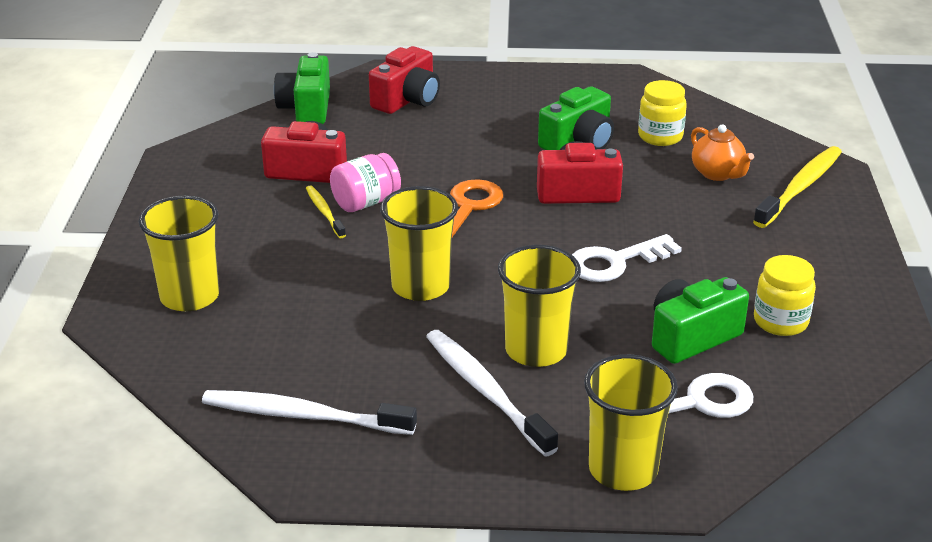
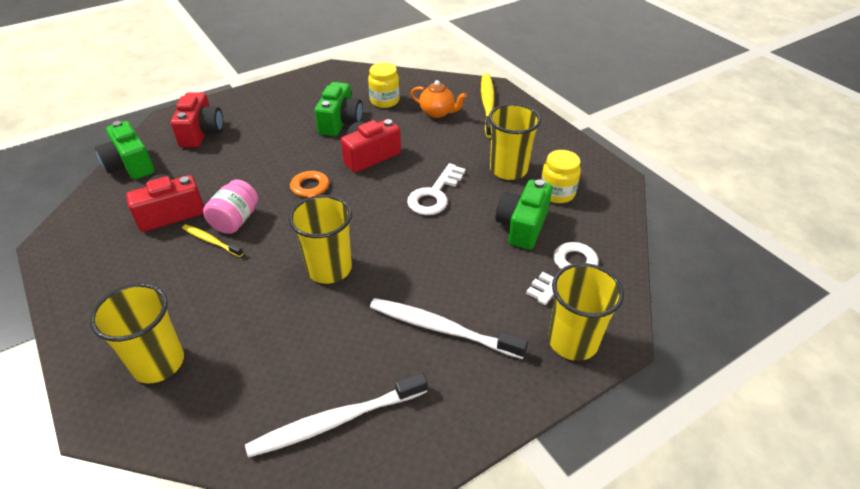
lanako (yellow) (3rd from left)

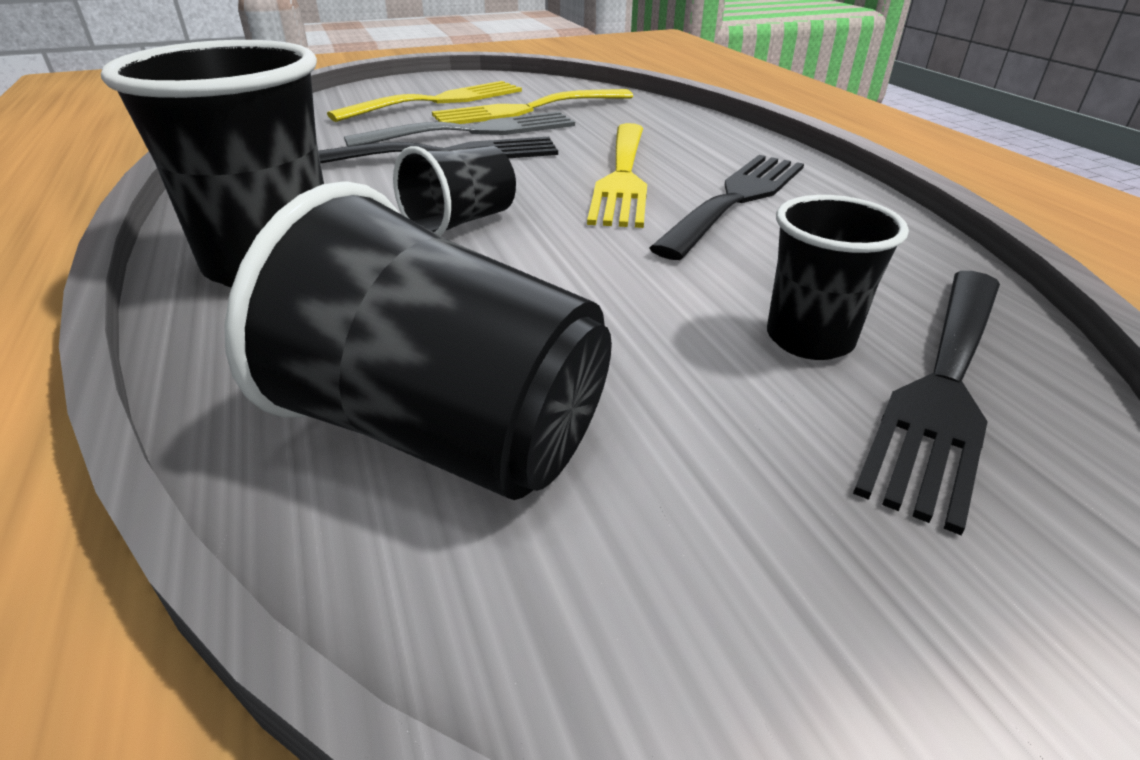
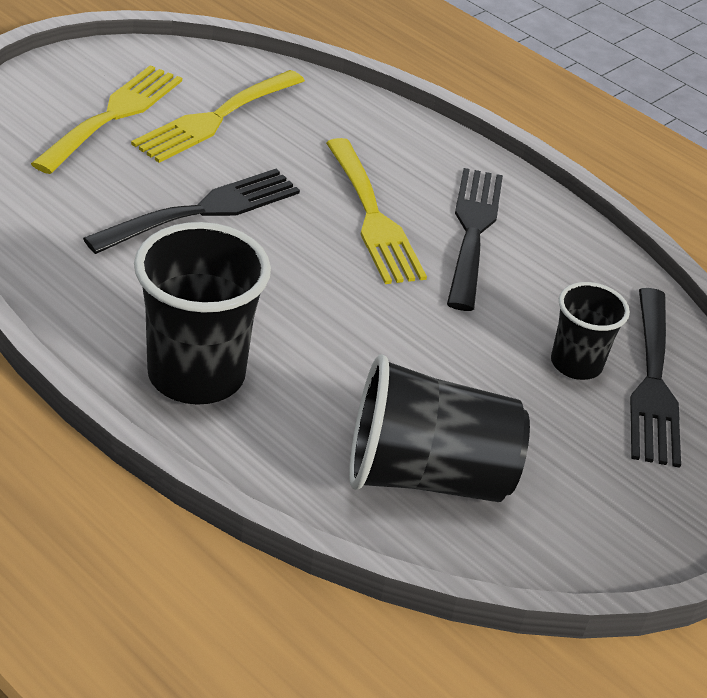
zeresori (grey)
lanako (black) (3rd from left in the first image)

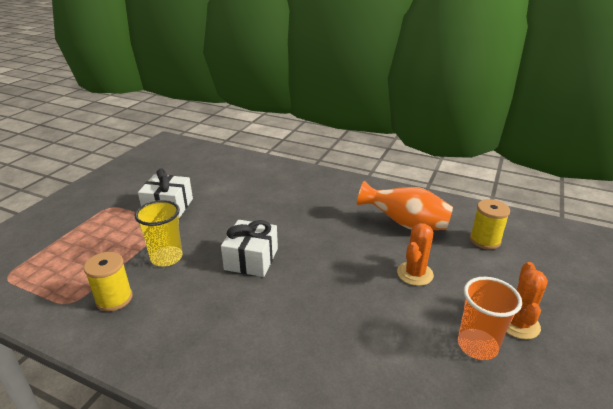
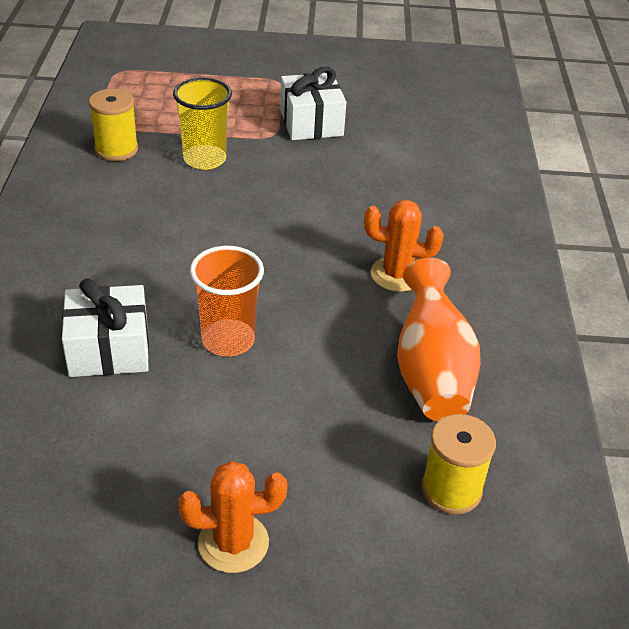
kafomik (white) (1st from left)
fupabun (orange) (2nd from left)
lanako (orange)

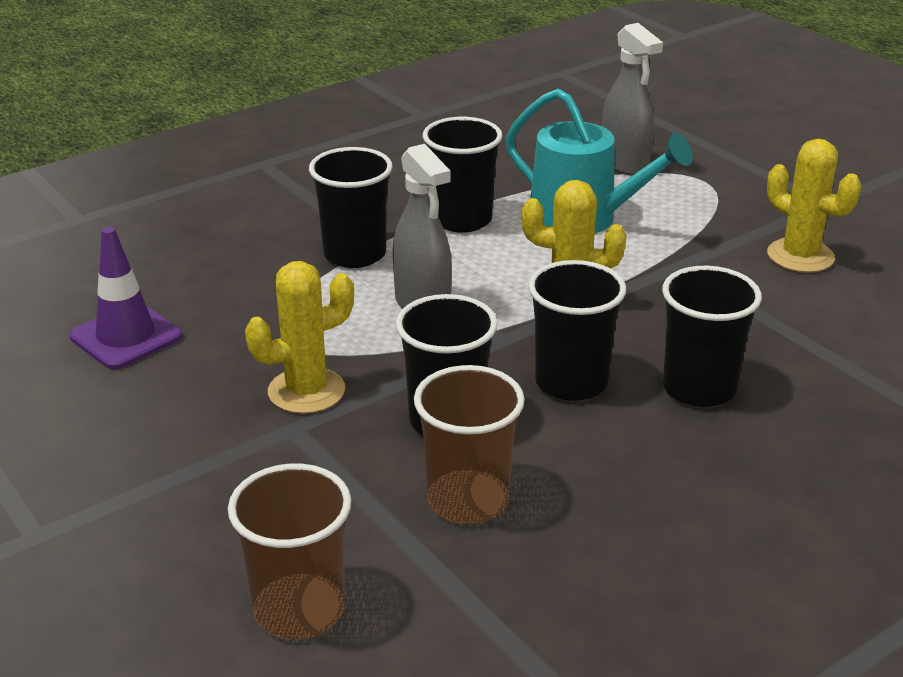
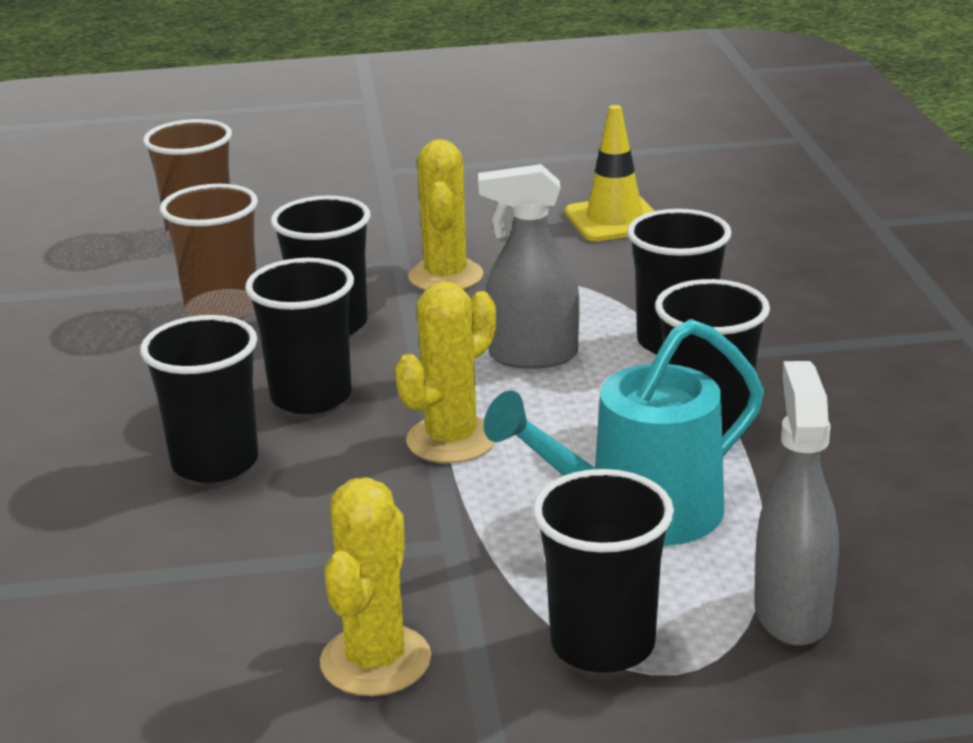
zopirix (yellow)
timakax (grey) (2nd from left)
fupabun (yellow) (1st from left)
lanako (black) (4th from left)

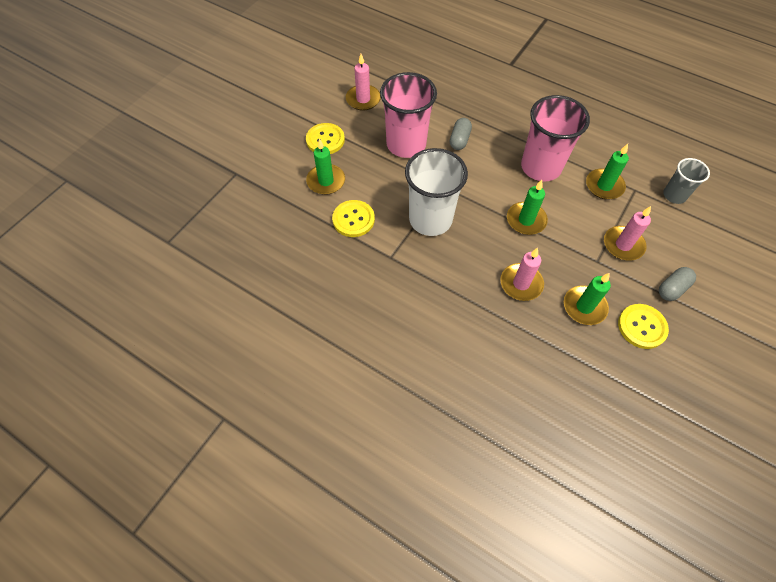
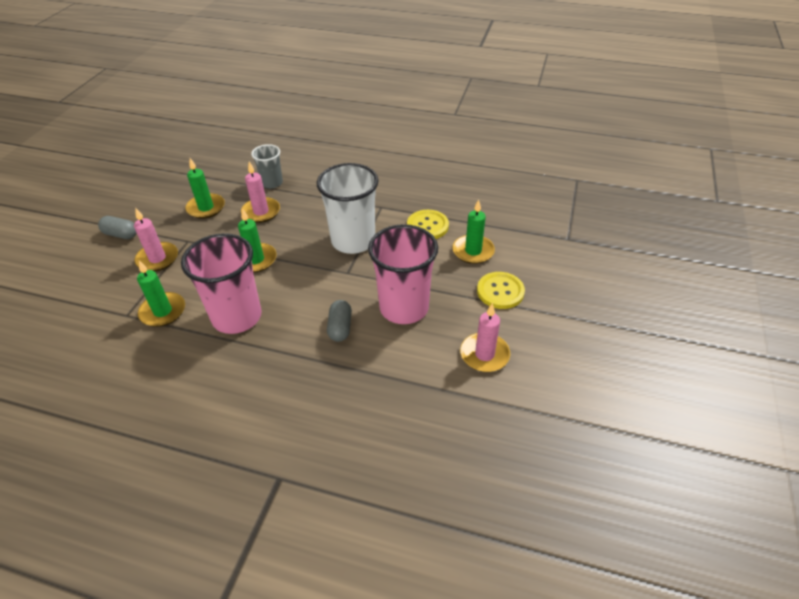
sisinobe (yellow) (3rd from left in the first image)
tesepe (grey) (1st from left)
lanako (grey)

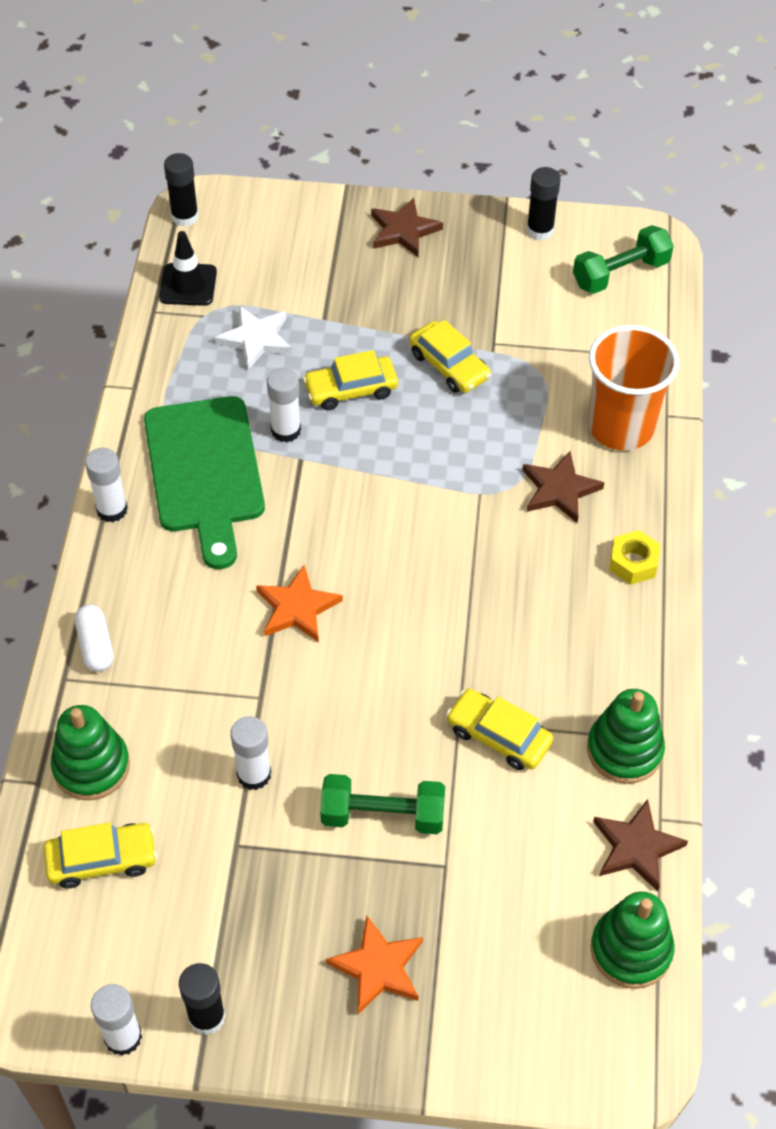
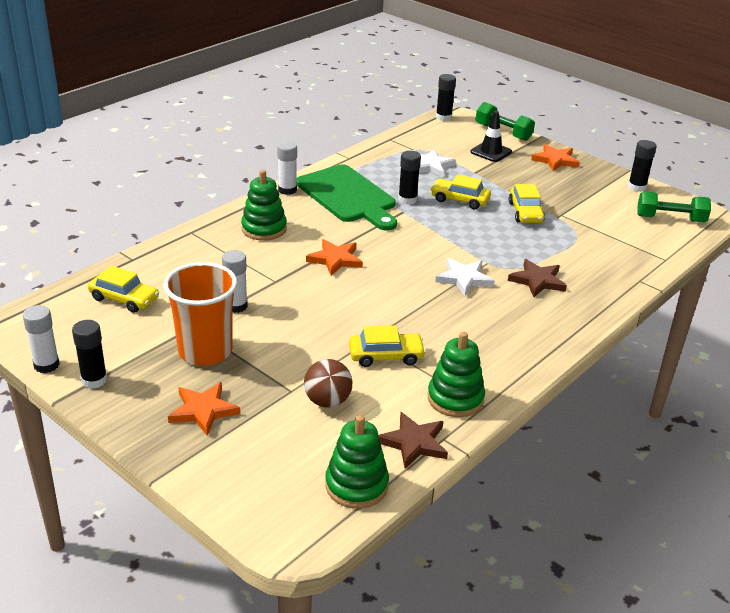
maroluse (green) (1st from left)
tesepe (white)
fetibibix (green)
zopirix (black)
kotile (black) (2nd from left)
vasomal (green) (1st from left)
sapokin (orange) (3rd from left)
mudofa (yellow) (2nd from left)
lanako (orange)
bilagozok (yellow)
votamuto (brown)
sapokin (white) (2nd from left)

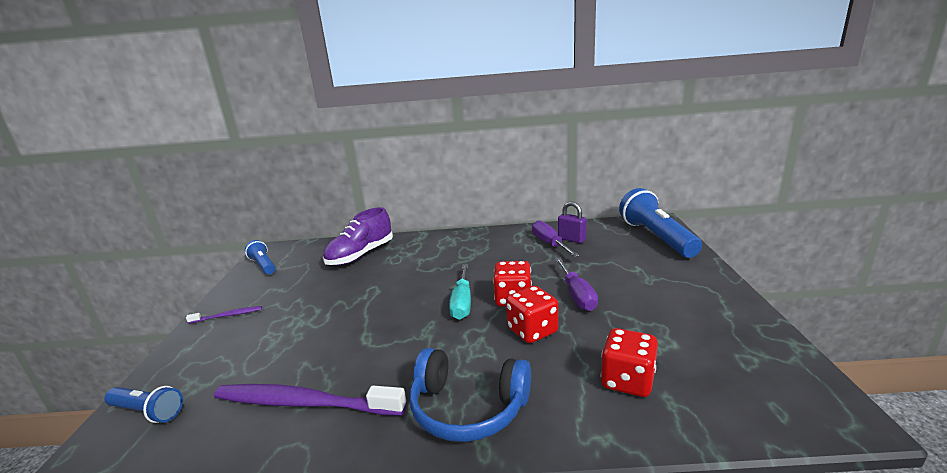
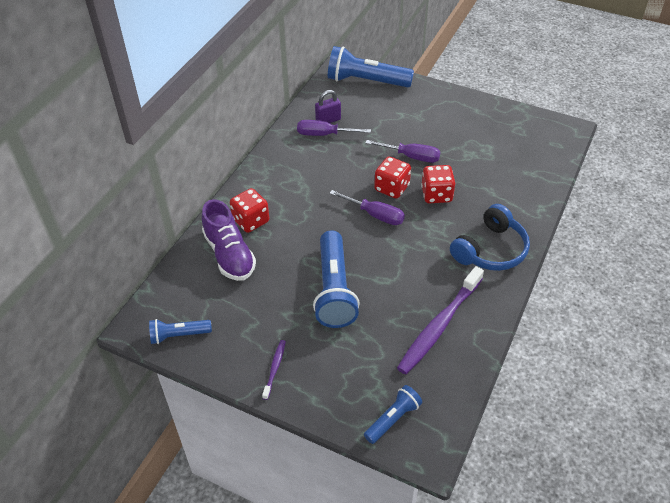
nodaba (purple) (2nd from left)
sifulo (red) (1st from left)
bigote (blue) (2nd from left)

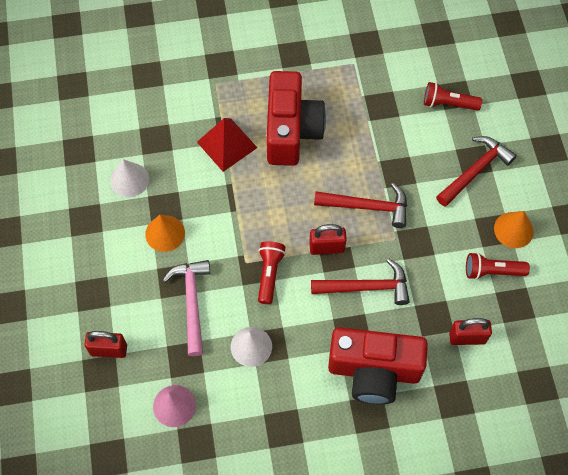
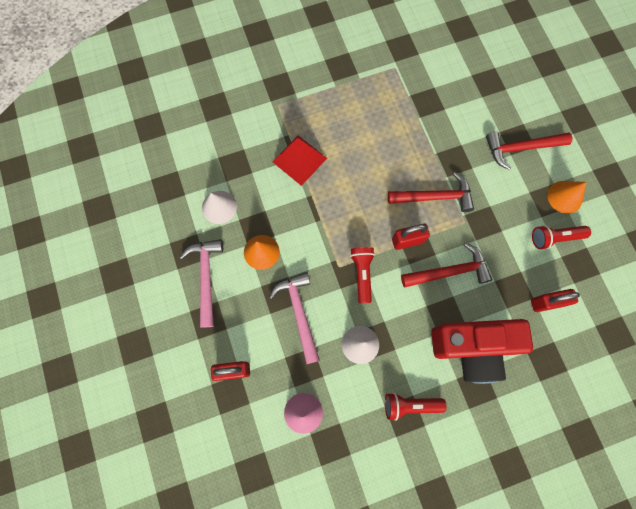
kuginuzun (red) (1st from left in the first image)
bigote (red) (2nd from left)
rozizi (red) (3rd from left)
rozizi (pink) (1st from left)

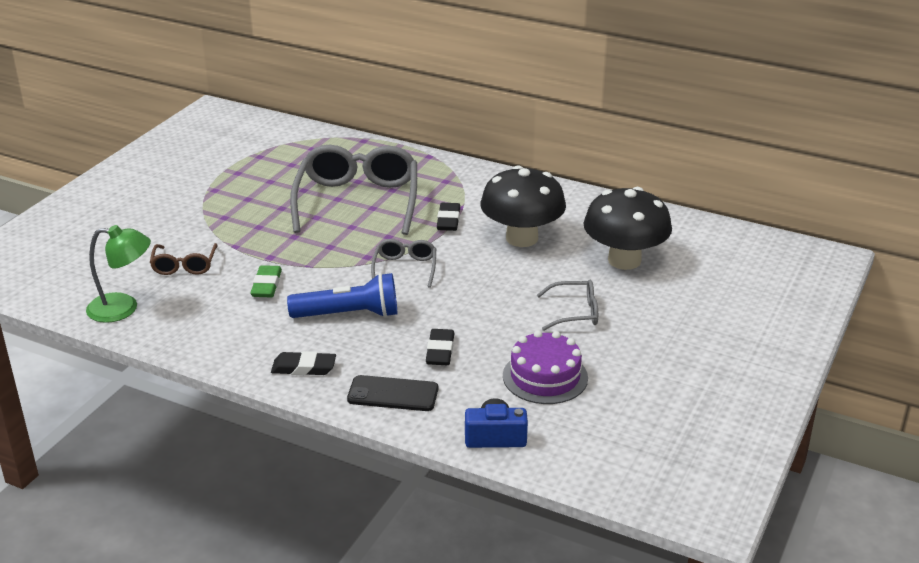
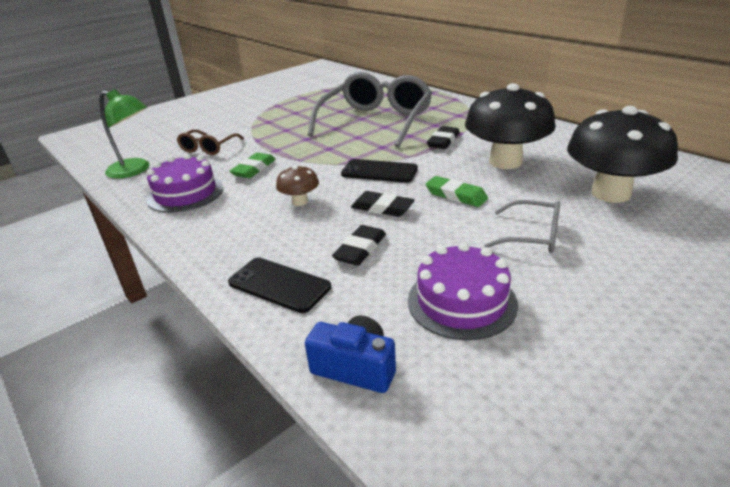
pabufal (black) (2nd from left)
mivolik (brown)
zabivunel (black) (2nd from left)
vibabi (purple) (1st from left)
pabufal (green) (2nd from left)

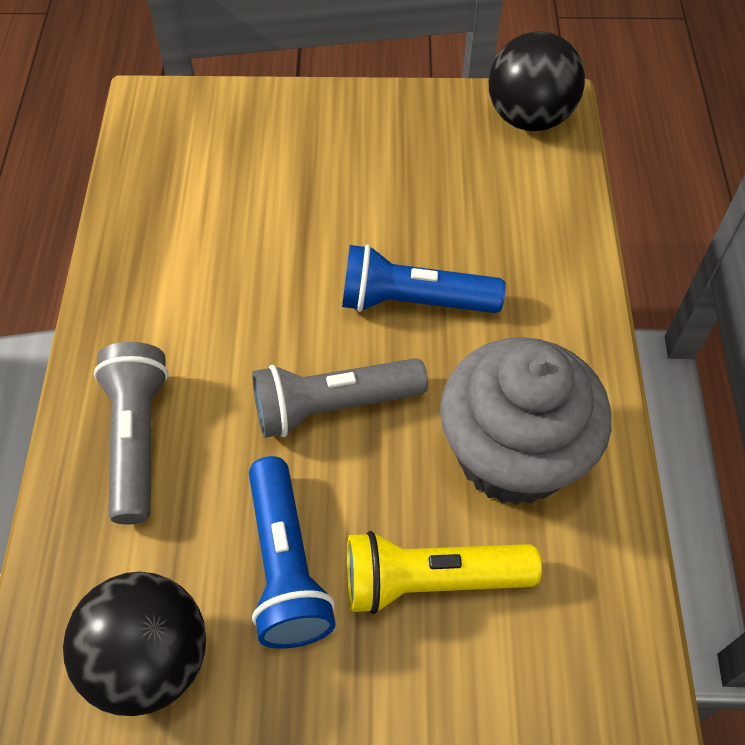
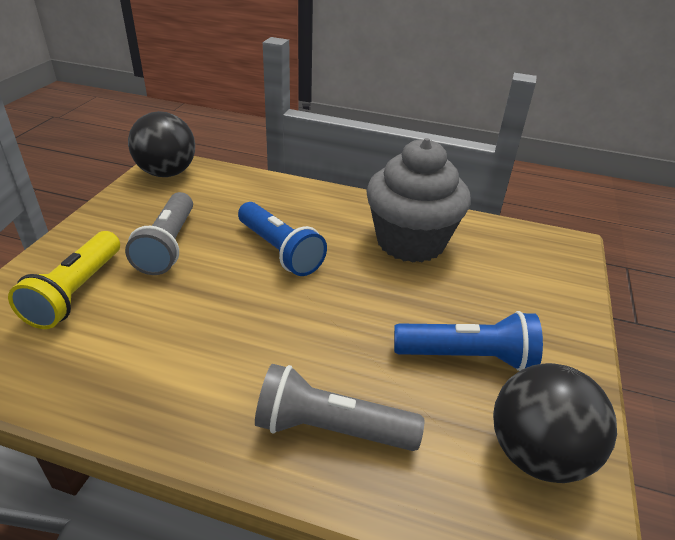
bigote (grey) (1st from left)
bigote (blue) (1st from left)
bigote (yellow)

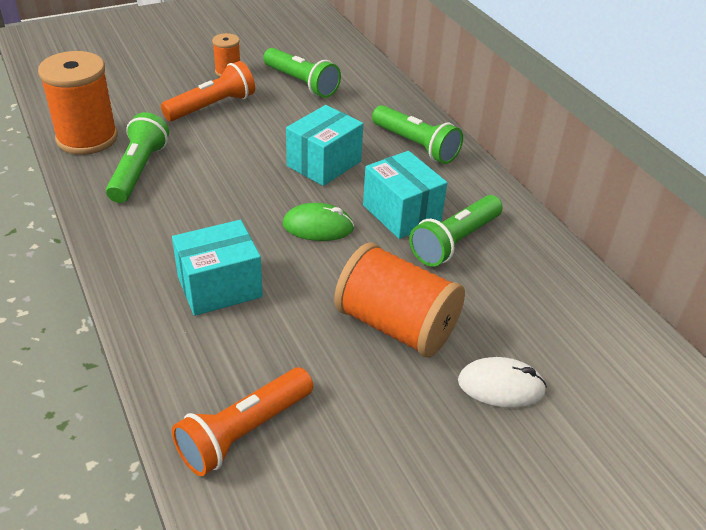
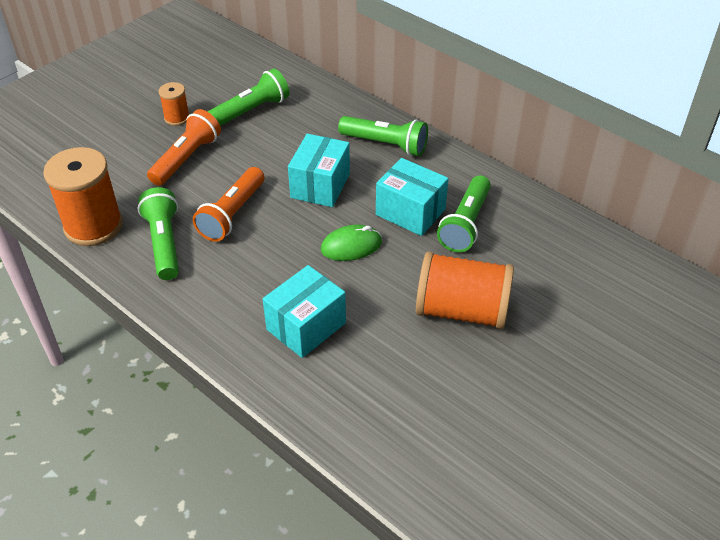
bigote (orange) (2nd from left)
bigote (green) (2nd from left)
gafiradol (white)

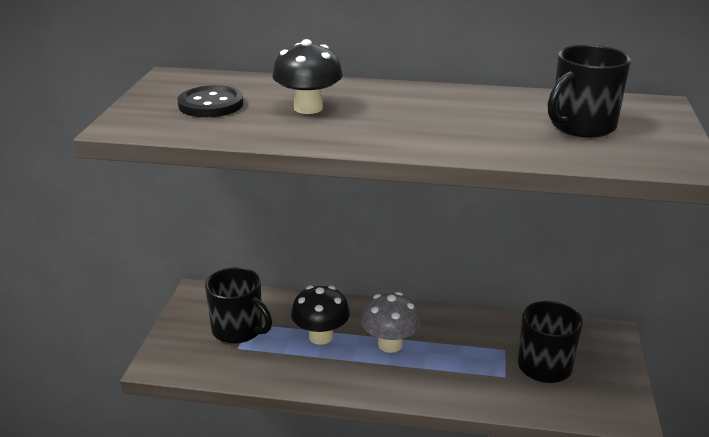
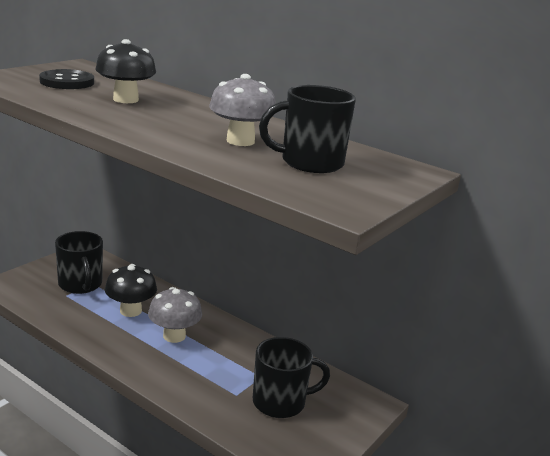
mivolik (grey) (2nd from left)

